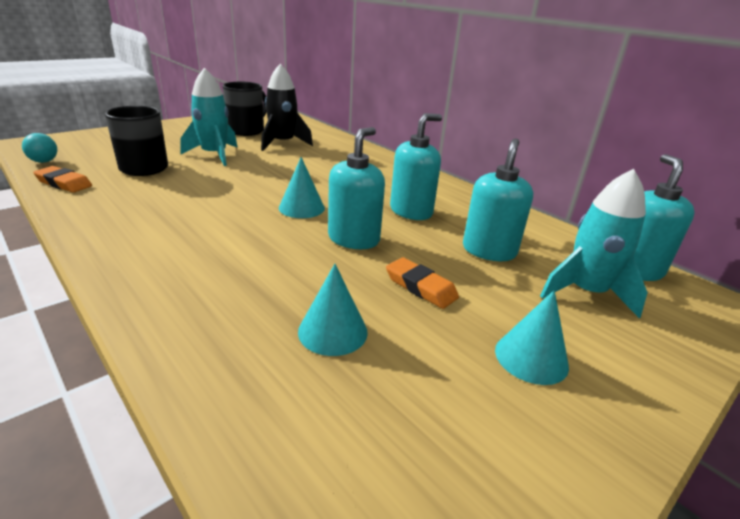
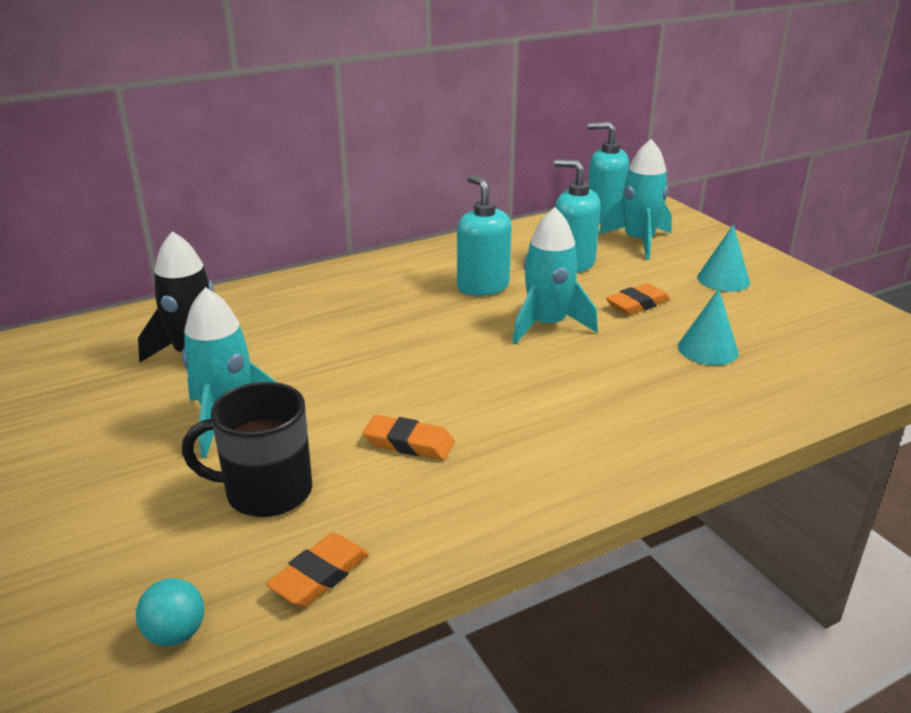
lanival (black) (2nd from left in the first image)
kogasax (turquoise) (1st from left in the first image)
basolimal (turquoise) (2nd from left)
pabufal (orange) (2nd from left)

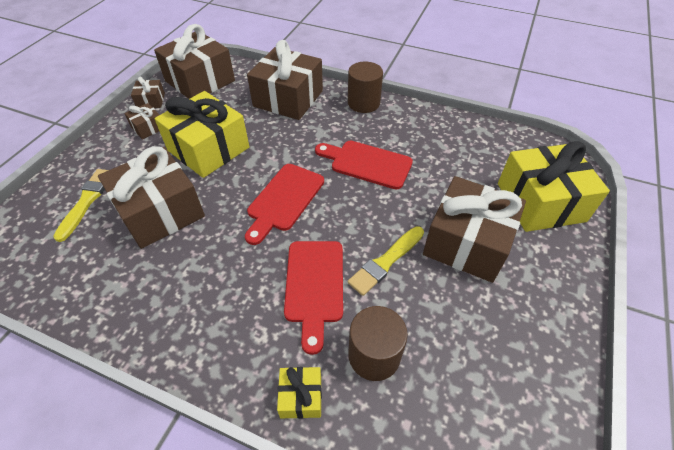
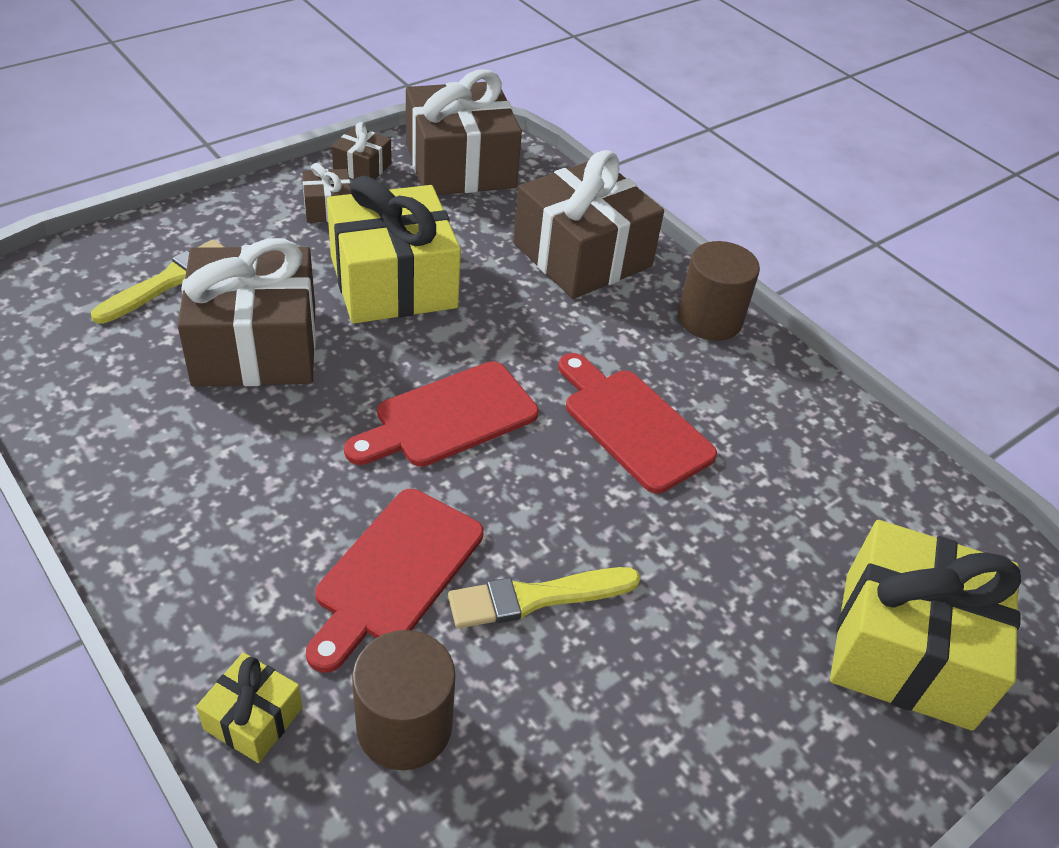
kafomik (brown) (6th from left in the first image)

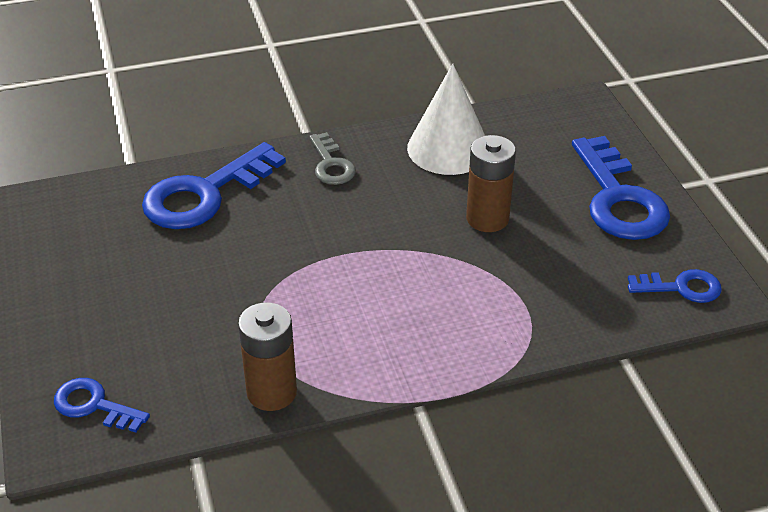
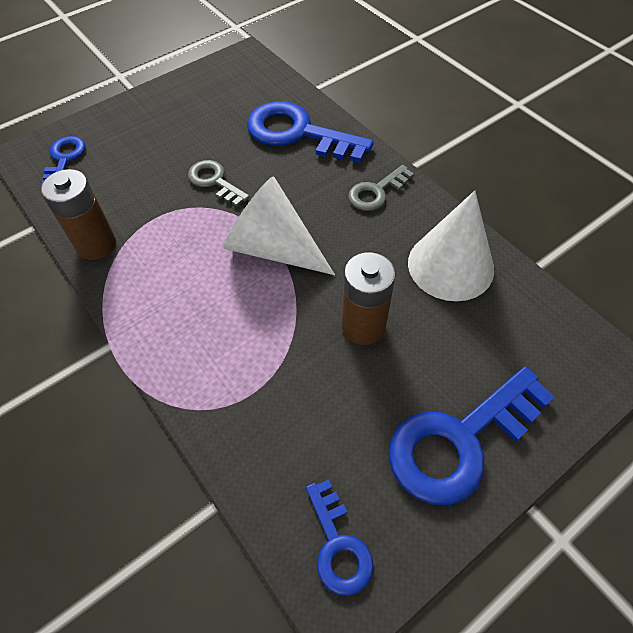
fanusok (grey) (1st from left)
kogasax (white) (1st from left)

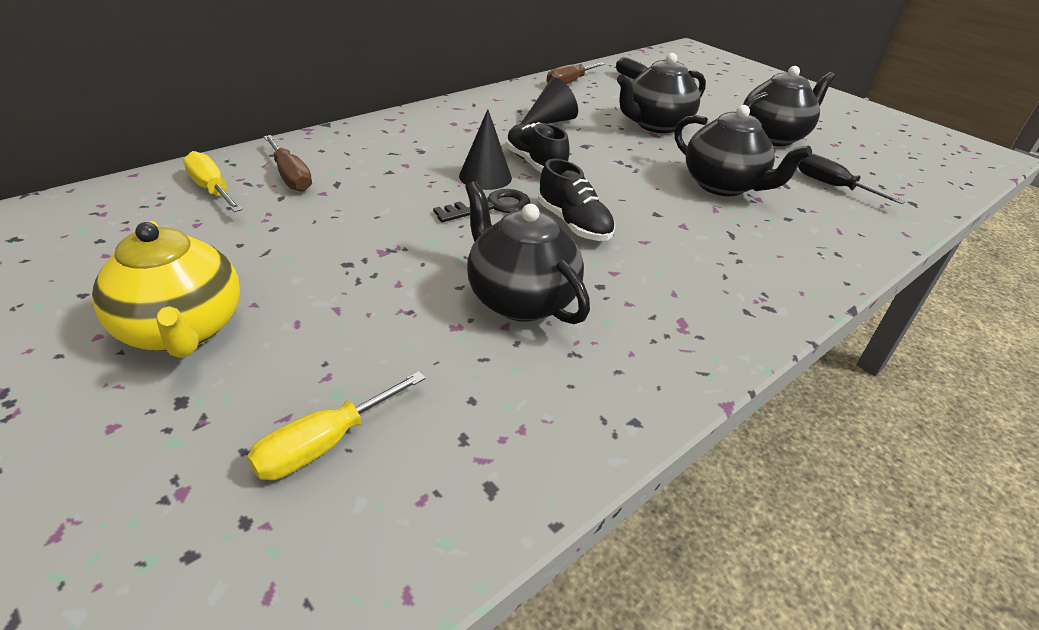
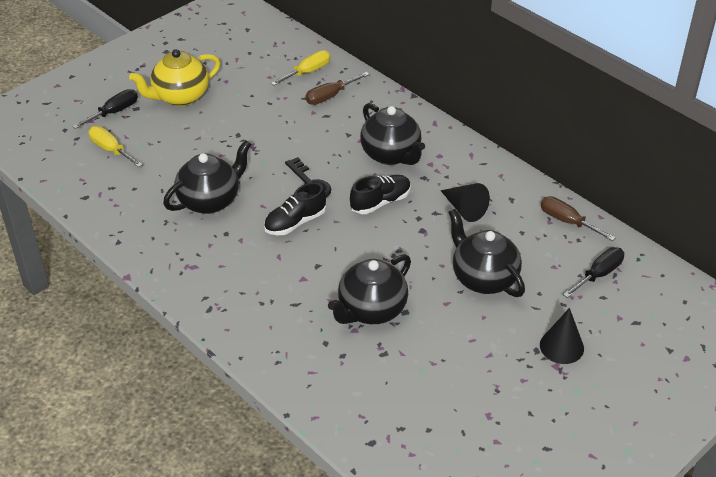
kogasax (black) (2nd from left)
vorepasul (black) (3rd from left)
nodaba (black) (1st from left)

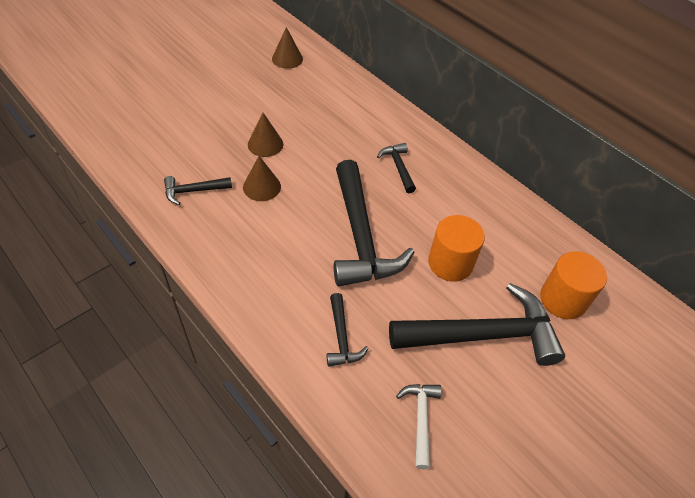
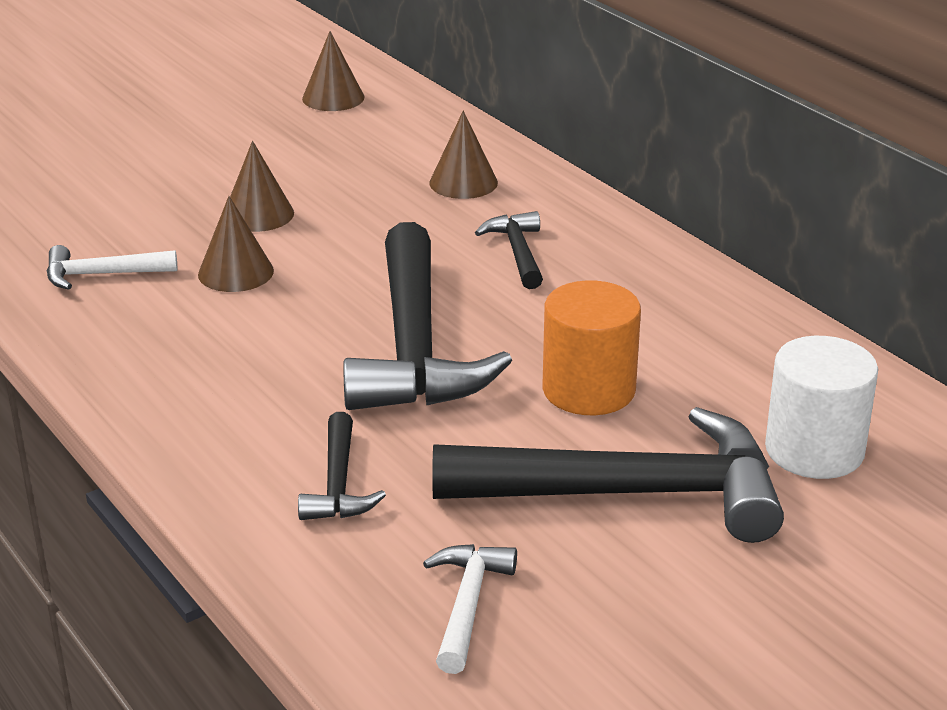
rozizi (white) (1st from left)
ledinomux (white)
kogasax (brown) (4th from left)

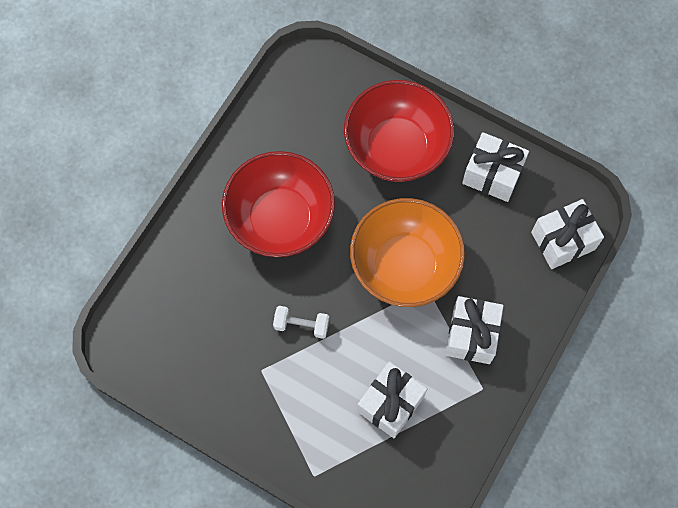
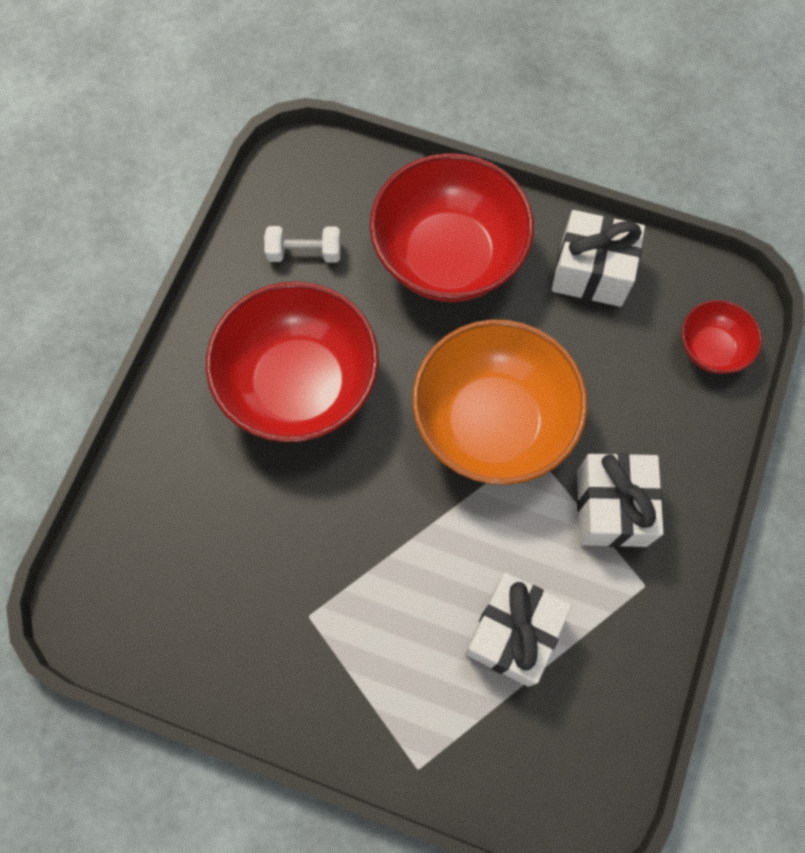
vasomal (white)
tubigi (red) (3rd from left)

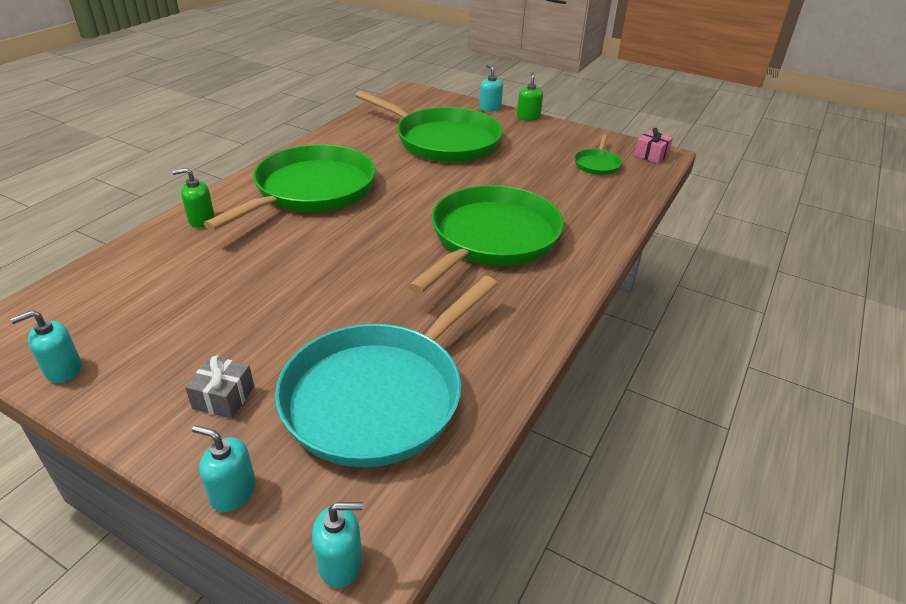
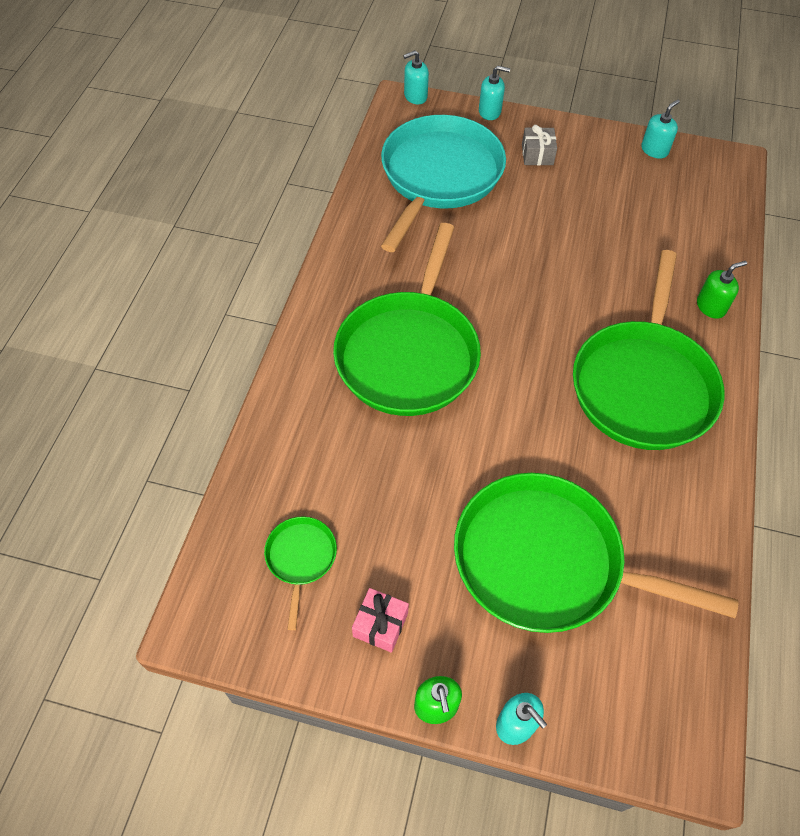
kafomik (pink)

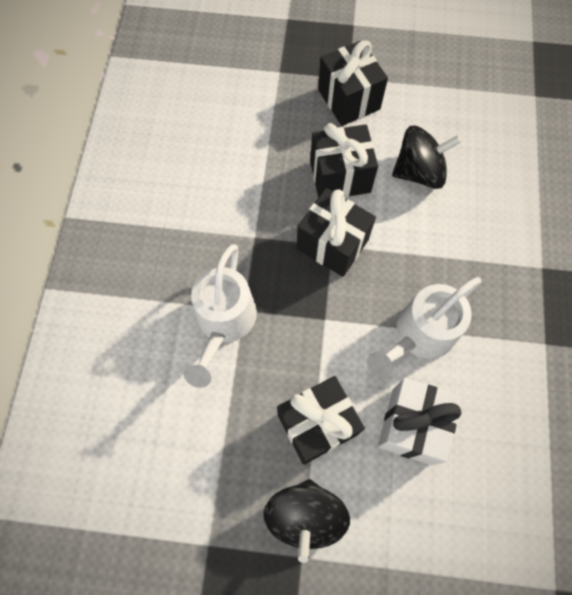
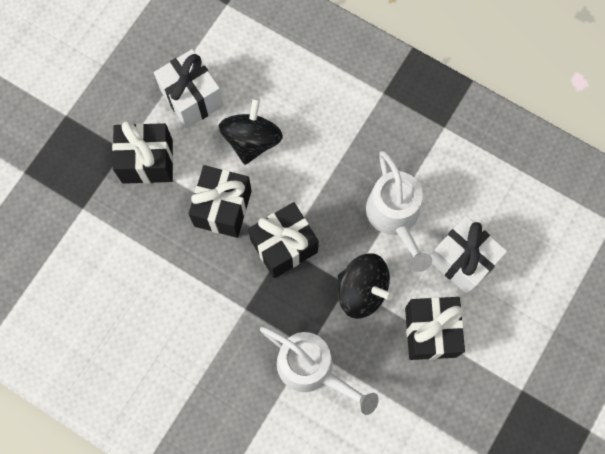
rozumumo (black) (2nd from left)
kafomik (white) (1st from left)

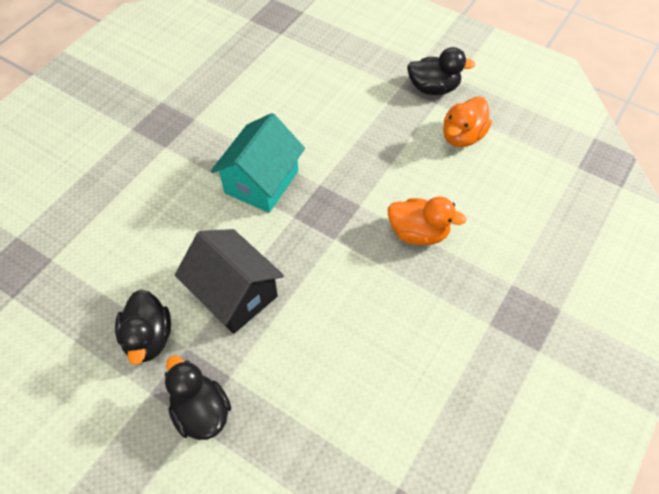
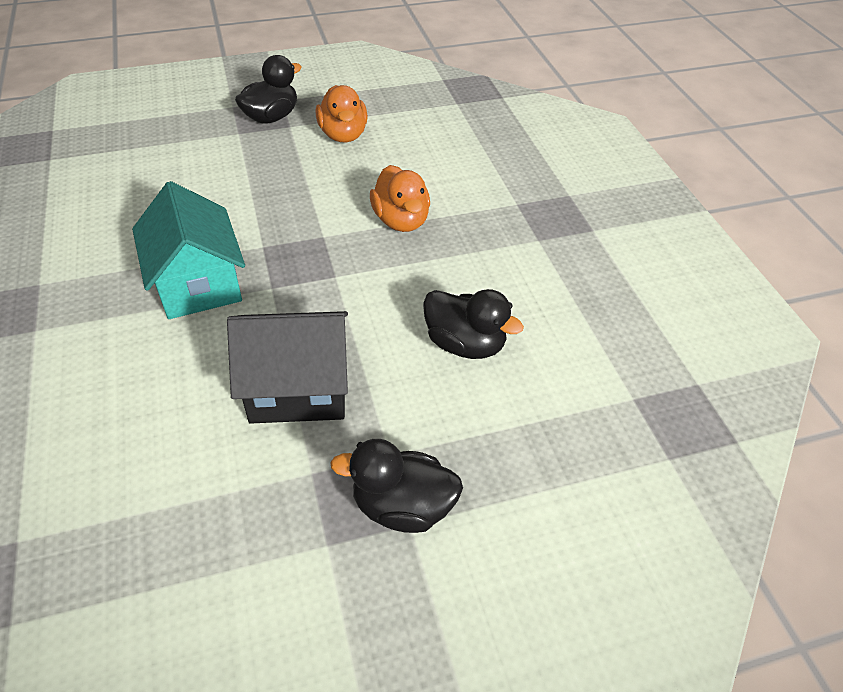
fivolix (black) (3rd from left)
fivolix (orange) (2nd from left)

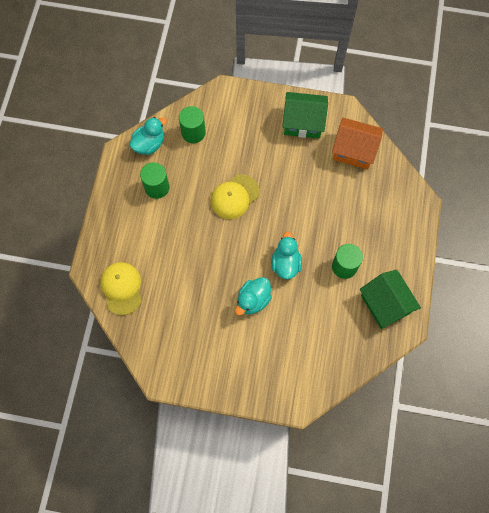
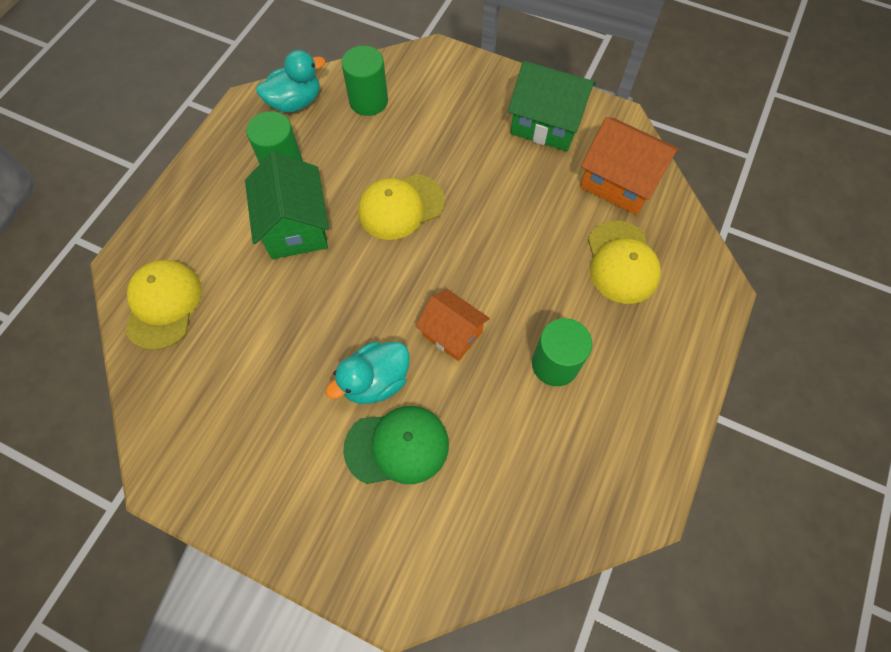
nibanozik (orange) (1st from left)
nibanozik (green) (1st from left)
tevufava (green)
tevufava (yellow) (3rd from left)

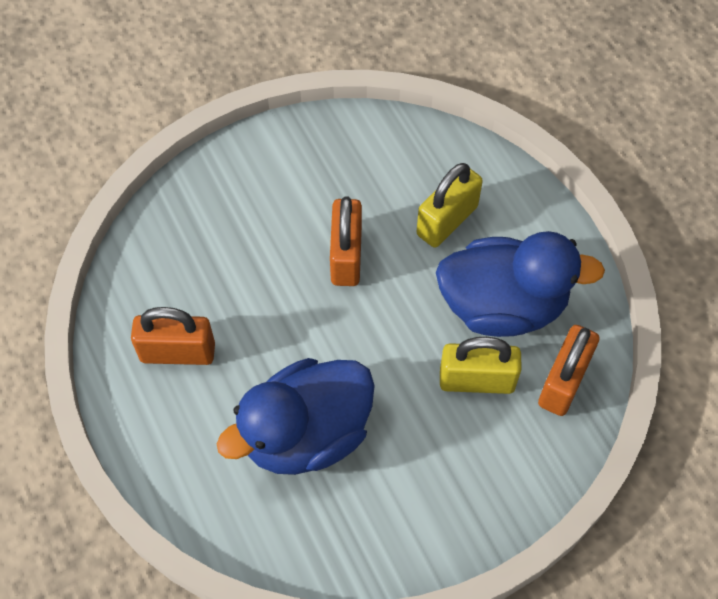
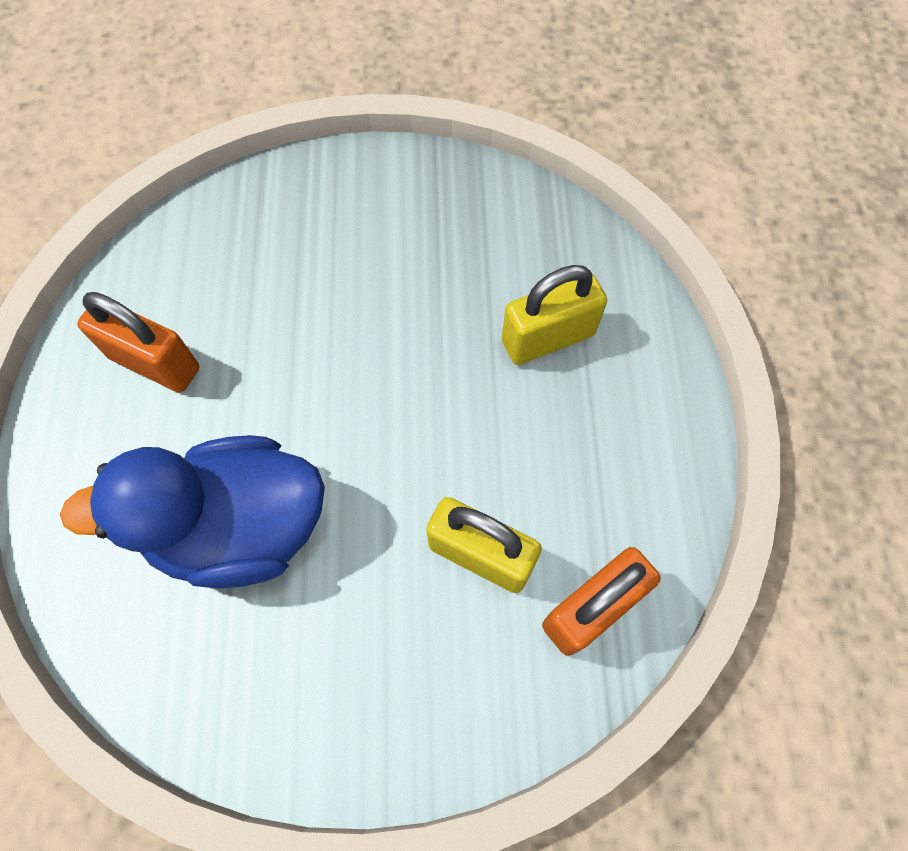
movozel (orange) (2nd from left in the first image)
fivolix (blue) (2nd from left in the first image)

